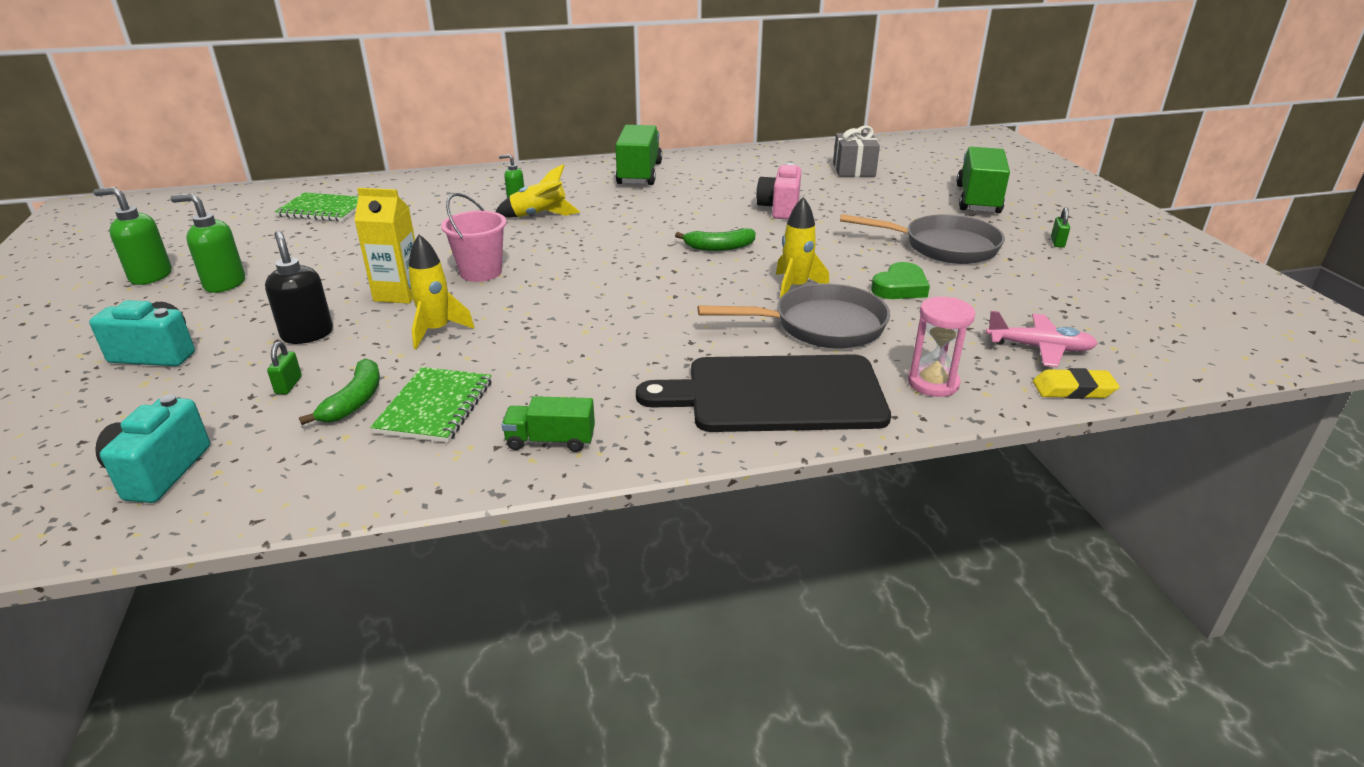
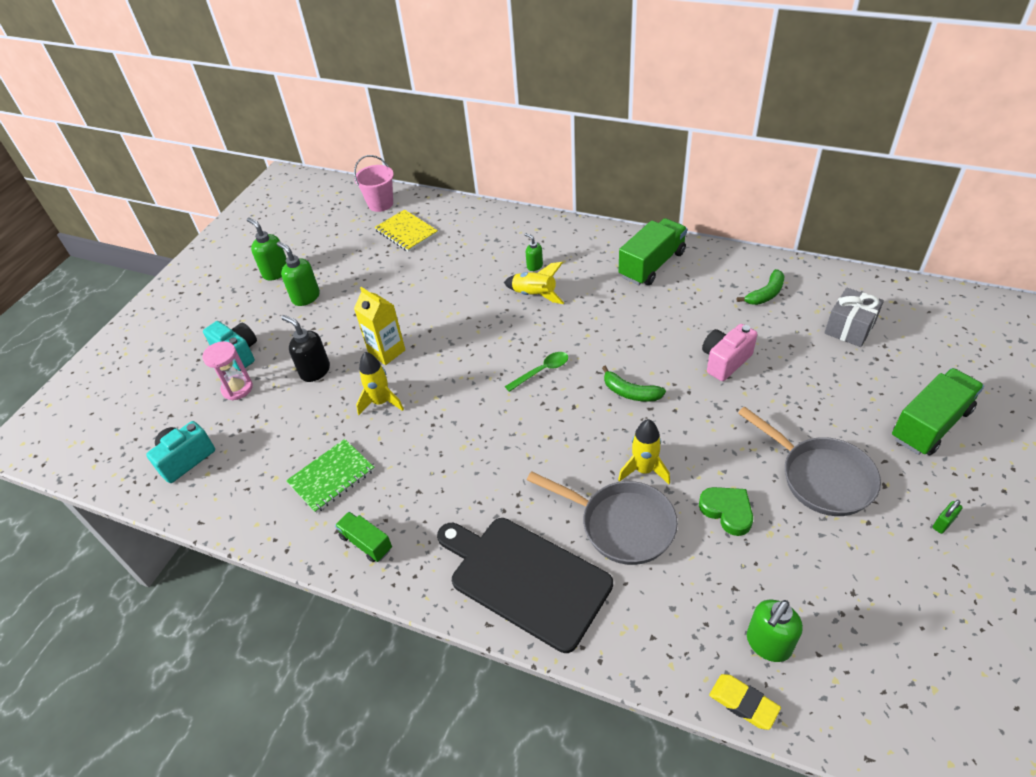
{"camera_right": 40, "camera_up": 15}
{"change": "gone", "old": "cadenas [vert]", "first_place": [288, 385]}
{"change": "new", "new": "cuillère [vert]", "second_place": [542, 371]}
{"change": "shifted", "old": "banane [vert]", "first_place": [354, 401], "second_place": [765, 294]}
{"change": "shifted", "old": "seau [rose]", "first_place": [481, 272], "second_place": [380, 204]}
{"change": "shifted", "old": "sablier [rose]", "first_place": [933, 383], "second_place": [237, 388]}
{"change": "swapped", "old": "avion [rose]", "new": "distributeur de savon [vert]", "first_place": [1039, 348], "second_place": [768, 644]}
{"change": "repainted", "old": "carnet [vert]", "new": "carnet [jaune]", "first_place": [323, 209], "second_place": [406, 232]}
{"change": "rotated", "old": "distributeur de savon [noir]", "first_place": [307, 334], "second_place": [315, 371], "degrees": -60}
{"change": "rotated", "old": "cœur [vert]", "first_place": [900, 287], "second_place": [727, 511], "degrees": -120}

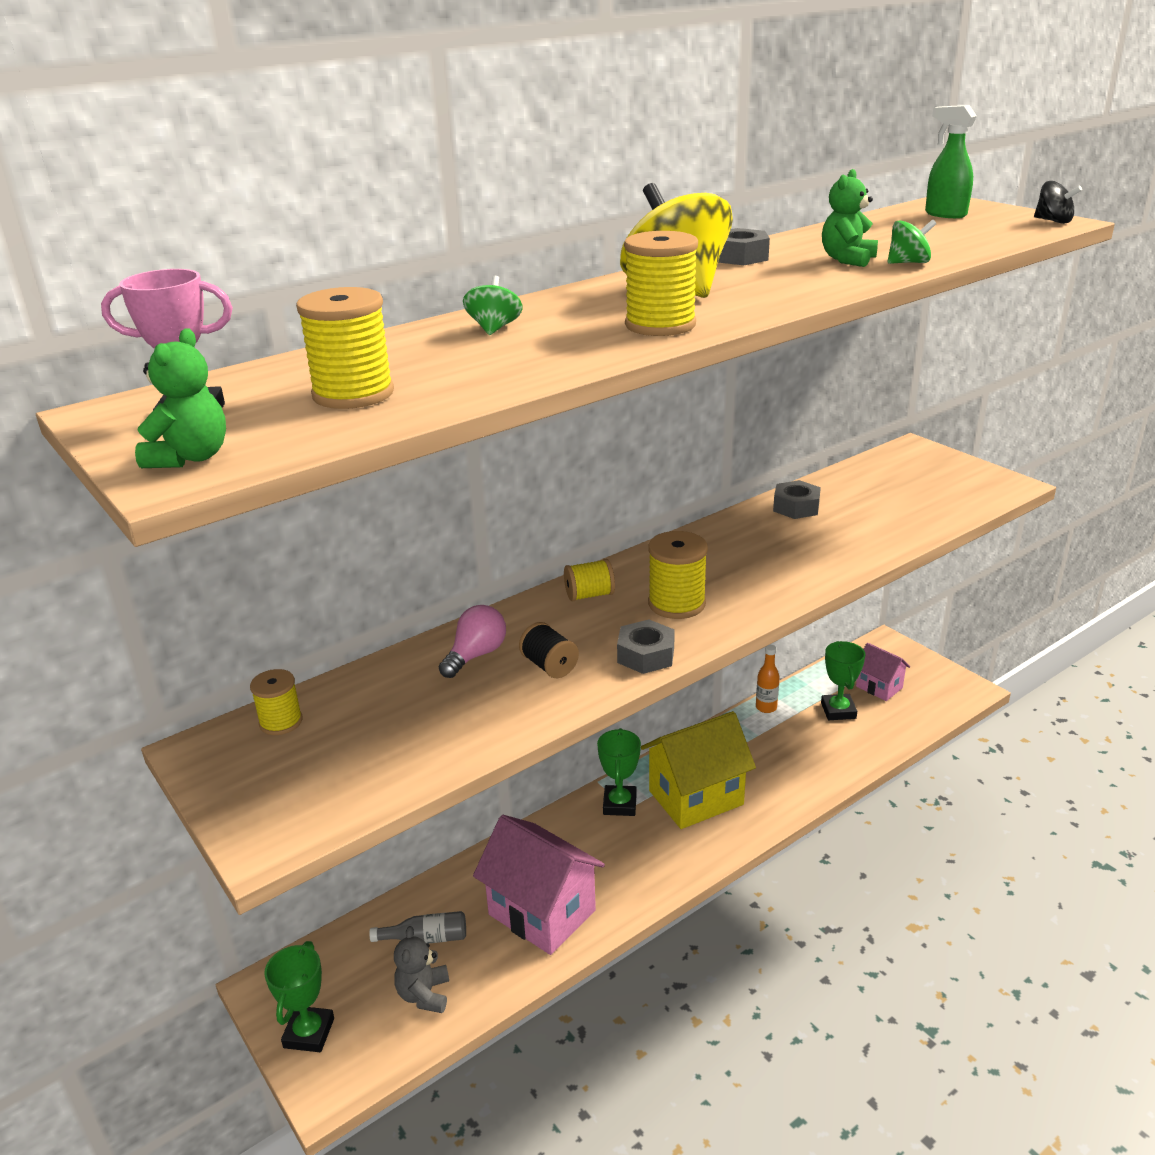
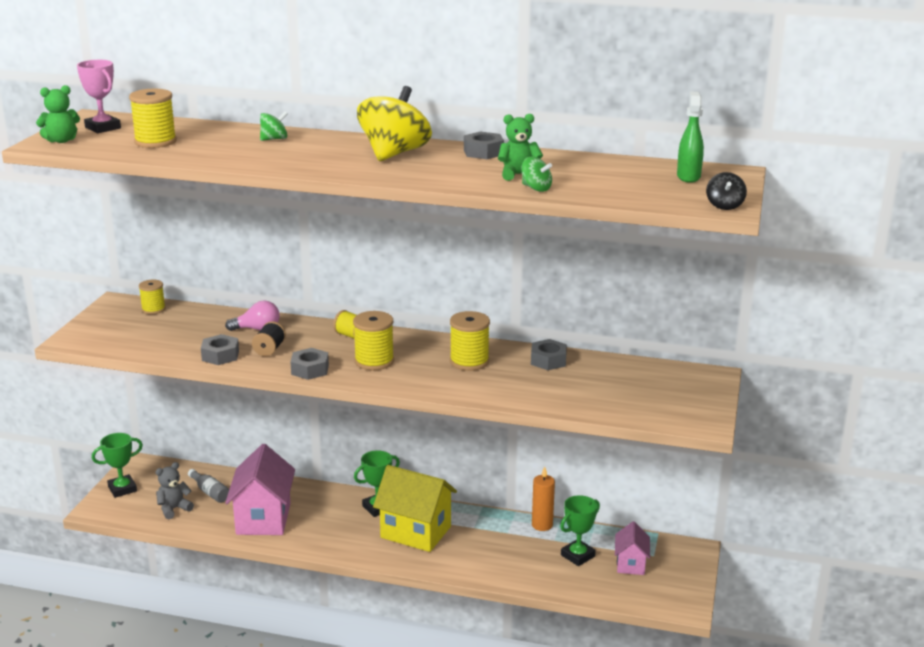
{"camera_right": 50, "camera_up": -5}
{"change": "new", "new": "écrou [gris]", "second_place": [220, 355]}
{"change": "shifted", "old": "bobine [jaune]", "first_place": [660, 325], "second_place": [469, 361]}
{"change": "swapped", "old": "bouteille [orange]", "new": "bougie [orange]", "first_place": [766, 707], "second_place": [542, 525]}

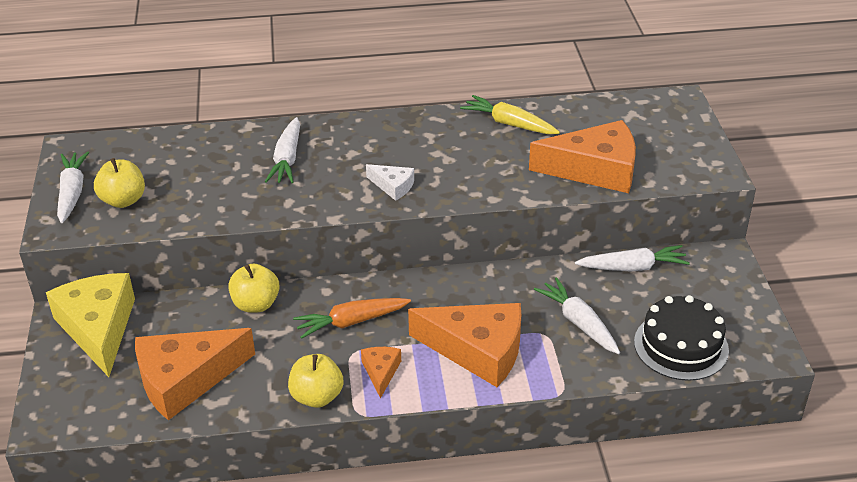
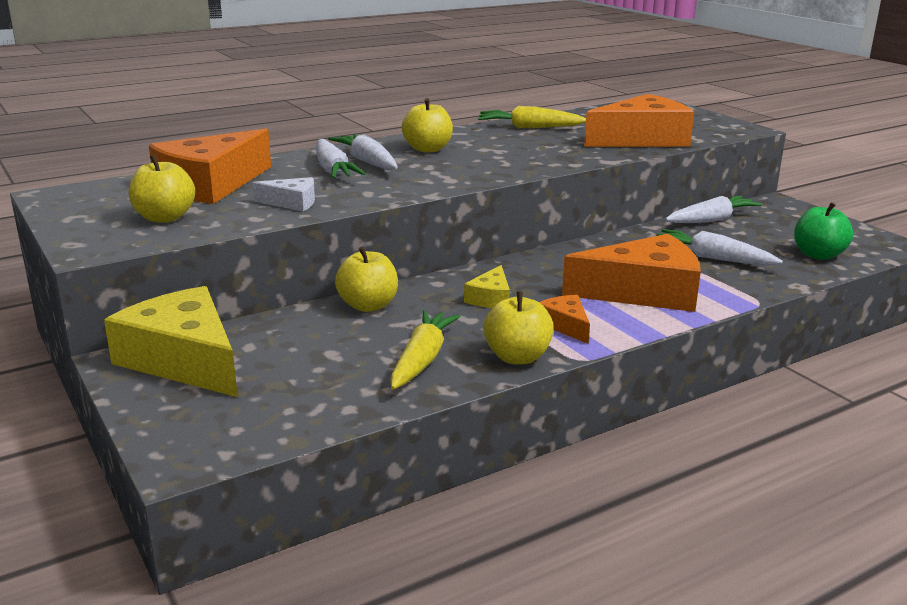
{"camera_right": -25, "camera_up": -15}
{"change": "new", "new": "carotte [jaune]", "second_place": [422, 360]}
{"change": "new", "new": "pomme [jaune]", "second_place": [428, 149]}
{"change": "shifted", "old": "carotte [blanc]", "first_place": [72, 193], "second_place": [367, 162]}
{"change": "shifted", "old": "fromage [orange]", "first_place": [185, 379], "second_place": [211, 185]}
{"change": "shifted", "old": "fromage [blanc]", "first_place": [393, 186], "second_place": [292, 203]}
{"change": "swapped", "old": "carotte [orange]", "new": "fromage [jaune]", "first_place": [351, 322], "second_place": [490, 298]}
{"change": "swapped", "old": "gâteau [noir]", "new": "pomme [vert]", "first_place": [681, 346], "second_place": [818, 255]}

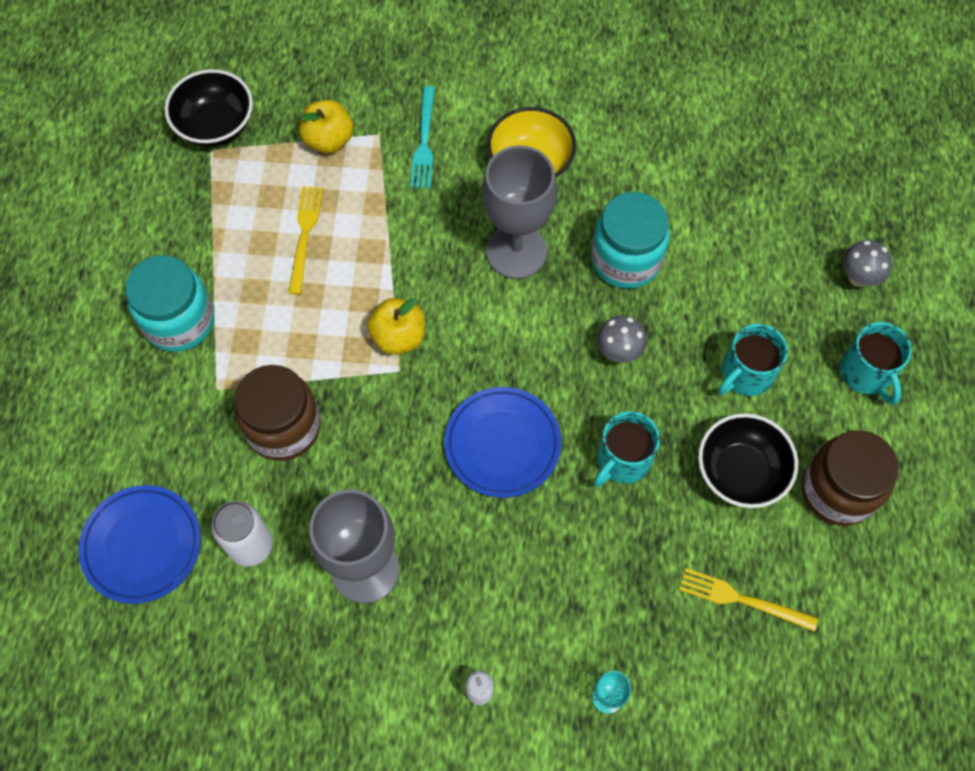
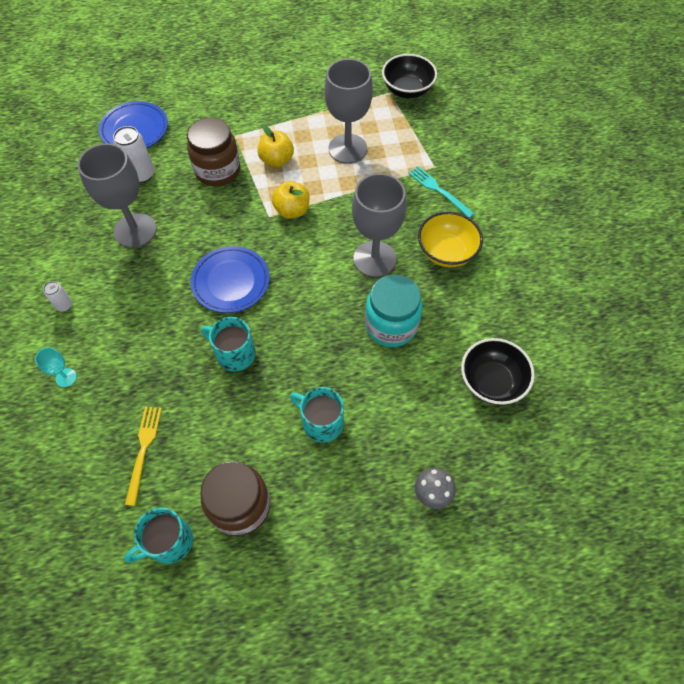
{"camera_right": 75, "camera_up": -5}
{"change": "gone", "old": "bocal [turquoise]", "first_place": [179, 321]}
{"change": "gone", "old": "champignon [gris]", "first_place": [618, 352]}
{"change": "shifted", "old": "pomme [jaune]", "first_place": [328, 140], "second_place": [277, 160]}
{"change": "shifted", "old": "bol [noir]", "first_place": [740, 472], "second_place": [491, 381]}
{"change": "shifted", "old": "tasse [turquoise]", "first_place": [867, 373], "second_place": [169, 542]}
{"change": "swapped", "old": "fourchette [jaune]", "new": "verre à pied [gris]", "first_place": [305, 235], "second_place": [347, 149]}
{"change": "rotated", "old": "fourchette [turquoise]", "first_place": [424, 141], "second_place": [439, 190], "degrees": 60}

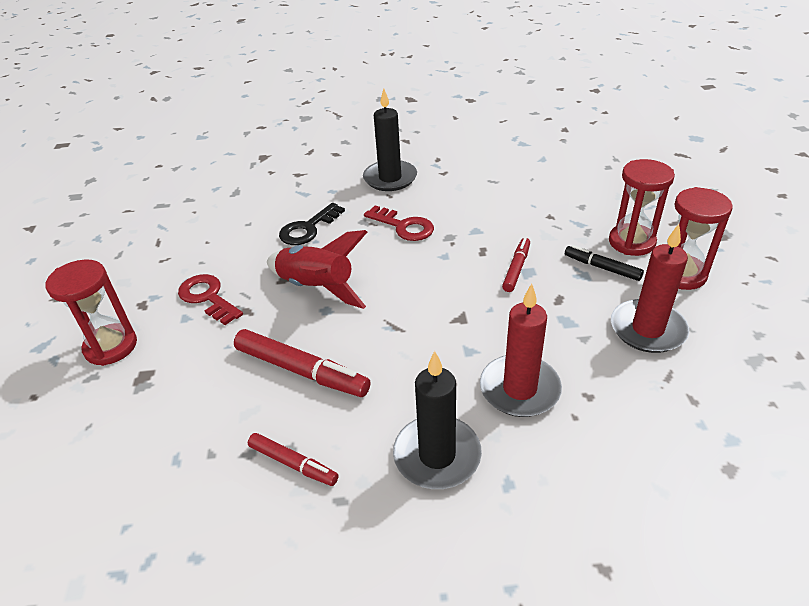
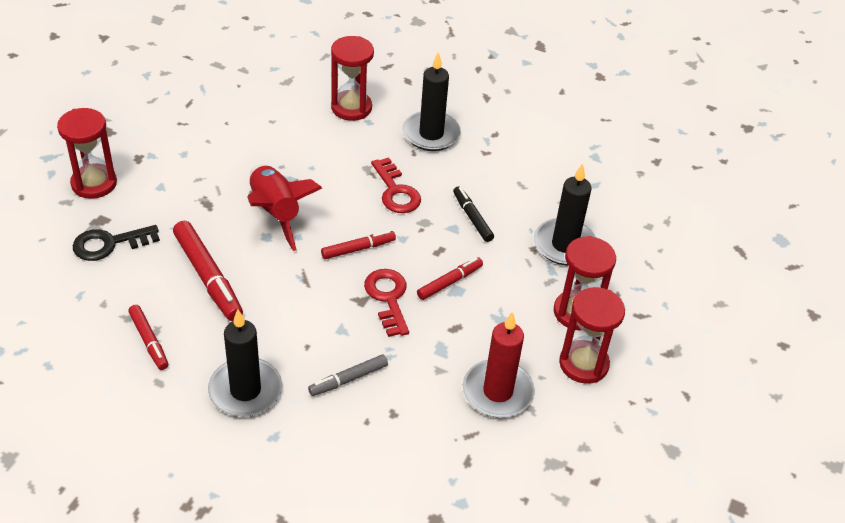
{"camera_right": 25, "camera_up": 5}
{"change": "new", "new": "feutre [rouge]", "second_place": [358, 249]}
{"change": "new", "new": "sablier [rouge]", "second_place": [351, 108]}
{"change": "new", "new": "bougie [noir]", "second_place": [564, 245]}
{"change": "shifted", "old": "clé [rouge]", "first_place": [208, 297], "second_place": [388, 298]}
{"change": "shifted", "old": "clé [noir]", "first_place": [308, 228], "second_place": [109, 244]}
{"change": "shifted", "old": "feutre [noir]", "first_place": [602, 267], "second_place": [472, 218]}
{"change": "swapped", "old": "bougie [rouge]", "new": "feutre [gris]", "first_place": [519, 389], "second_place": [348, 379]}

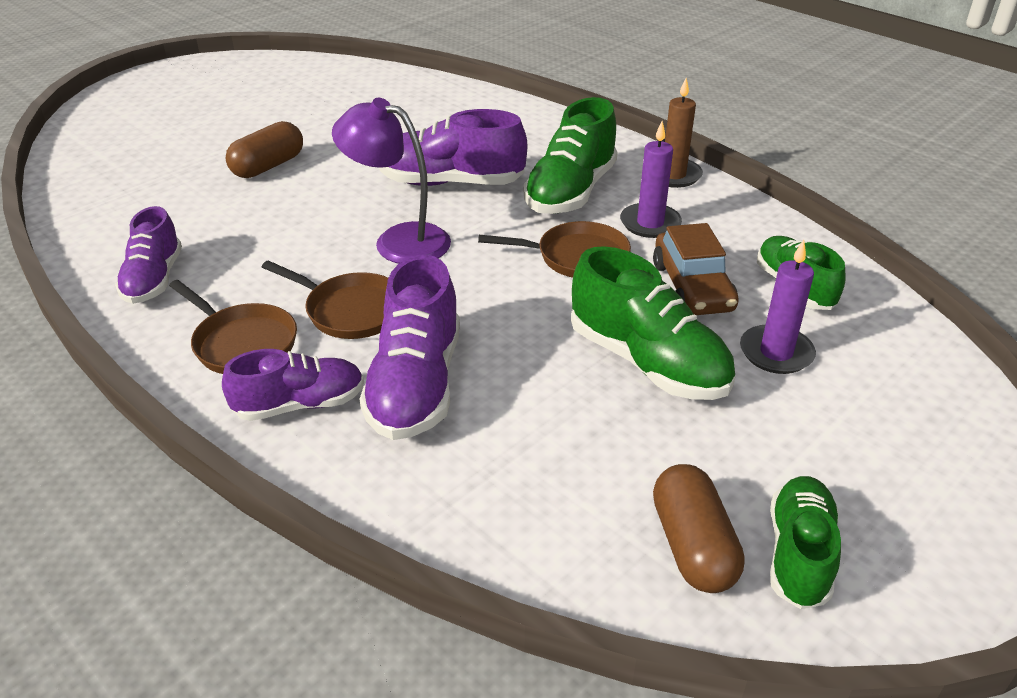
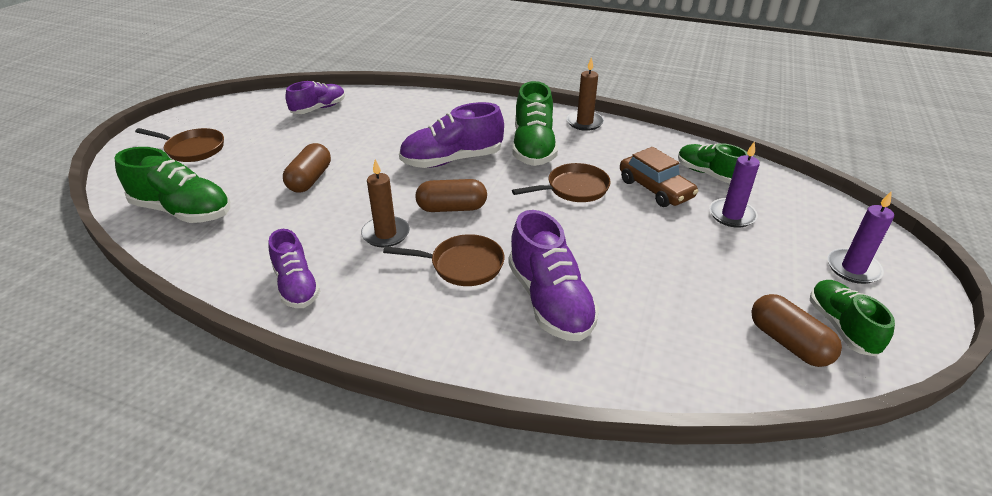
{"camera_right": -25, "camera_up": 0}
{"change": "new", "new": "bougie [marron]", "second_place": [386, 234]}
{"change": "shifted", "old": "poêle [marron]", "first_place": [242, 343], "second_place": [192, 149]}
{"change": "shifted", "old": "chaussure [violet]", "first_place": [300, 405], "second_place": [319, 109]}
{"change": "shifted", "old": "chaussure [vert]", "first_place": [647, 362], "second_place": [183, 211]}
{"change": "shifted", "old": "bougie [violet]", "first_place": [650, 223], "second_place": [853, 268]}
{"change": "swapped", "old": "lampe [violet]", "new": "gélule [marron]", "first_place": [398, 240], "second_place": [452, 208]}

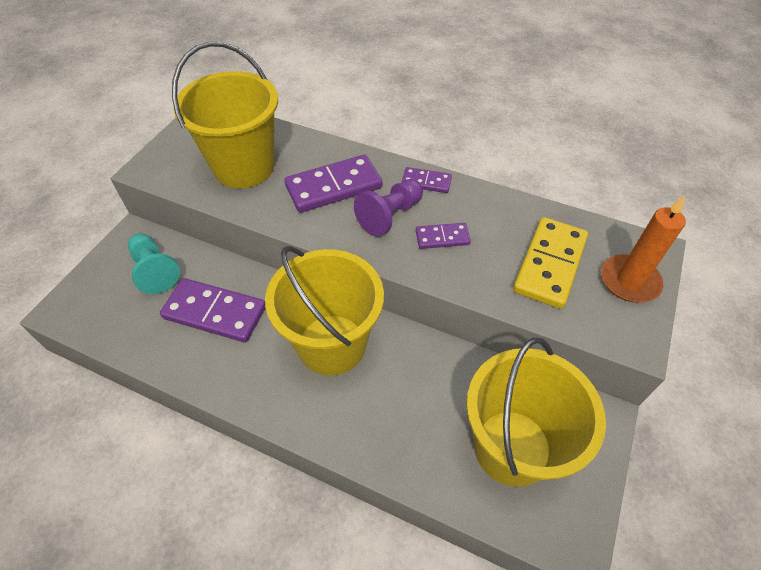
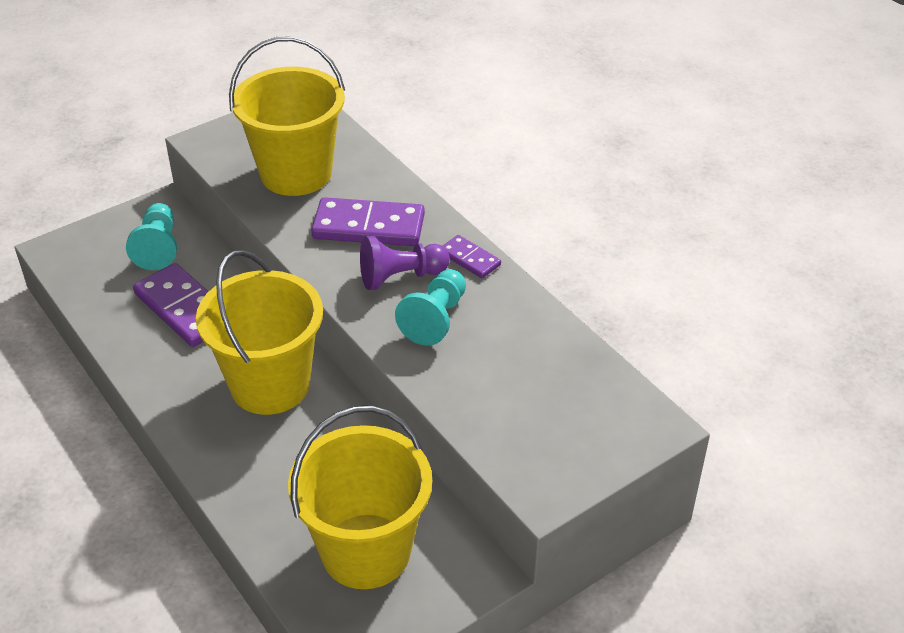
{"camera_right": 30, "camera_up": -10}
{"change": "gone", "old": "domino [jaune]", "first_place": [549, 264]}
{"change": "gone", "old": "bougie [orange]", "first_place": [629, 281]}
{"change": "swapped", "old": "domino [violet]", "new": "pion [turquoise]", "first_place": [442, 238], "second_place": [435, 319]}

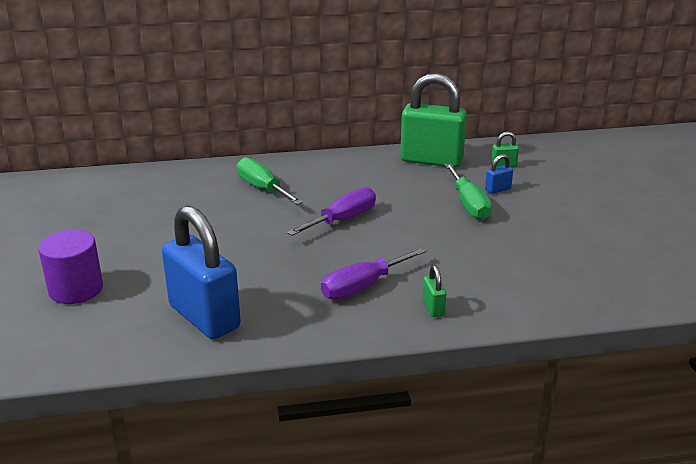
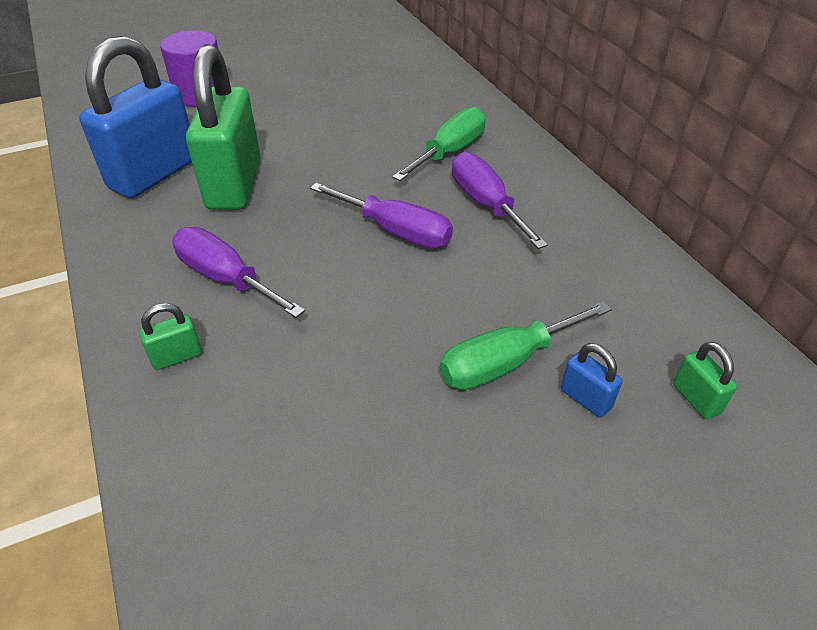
{"camera_right": 75, "camera_up": 15}
{"change": "new", "new": "tournevis [violet]", "second_place": [486, 204]}
{"change": "shifted", "old": "cadenas [vert]", "first_place": [431, 160], "second_place": [234, 185]}

